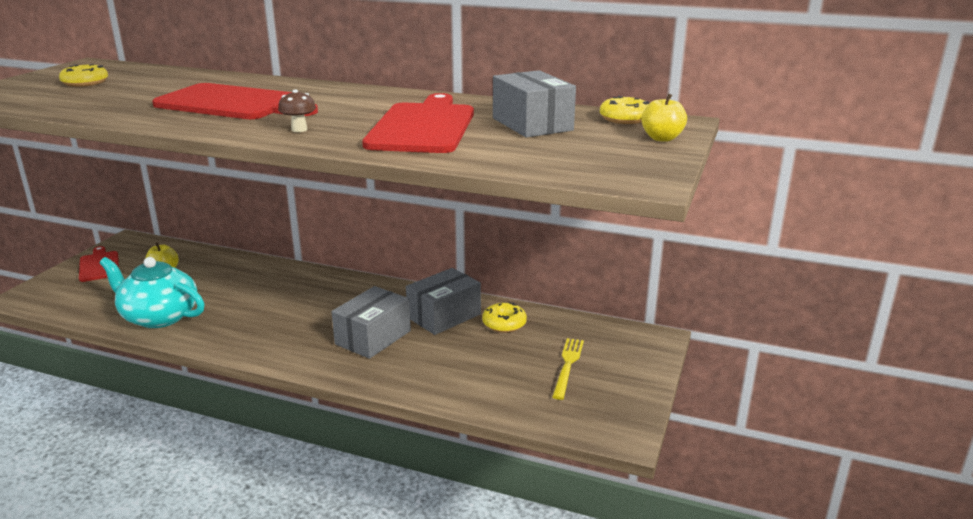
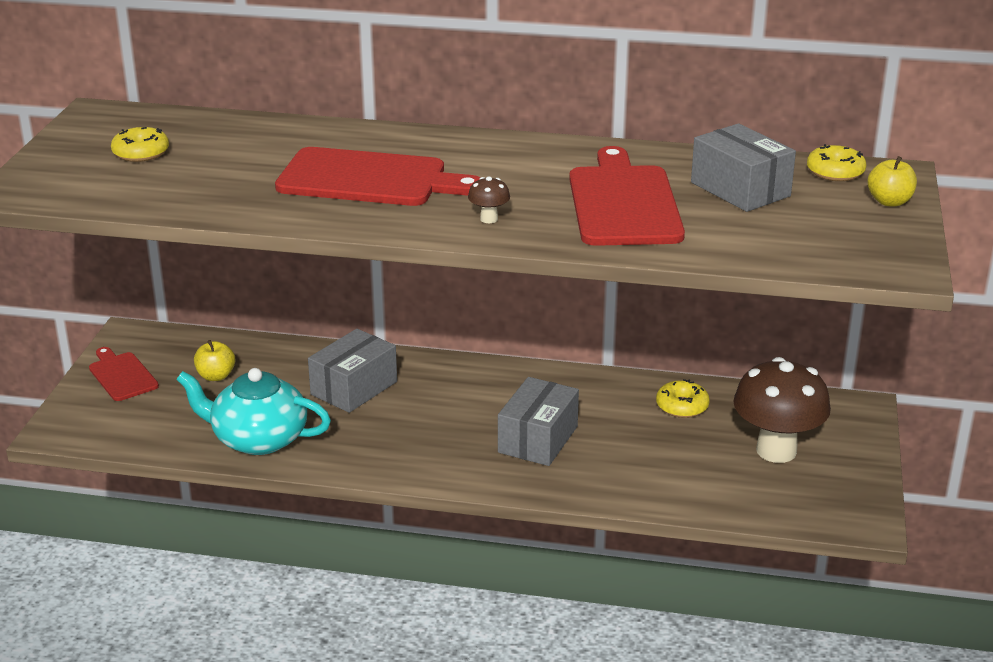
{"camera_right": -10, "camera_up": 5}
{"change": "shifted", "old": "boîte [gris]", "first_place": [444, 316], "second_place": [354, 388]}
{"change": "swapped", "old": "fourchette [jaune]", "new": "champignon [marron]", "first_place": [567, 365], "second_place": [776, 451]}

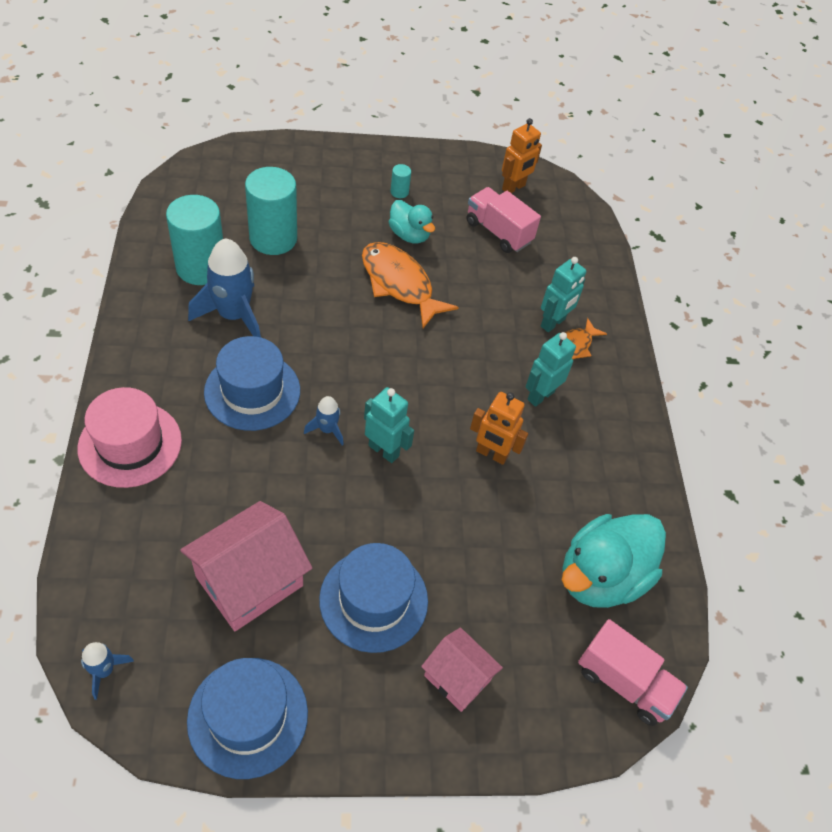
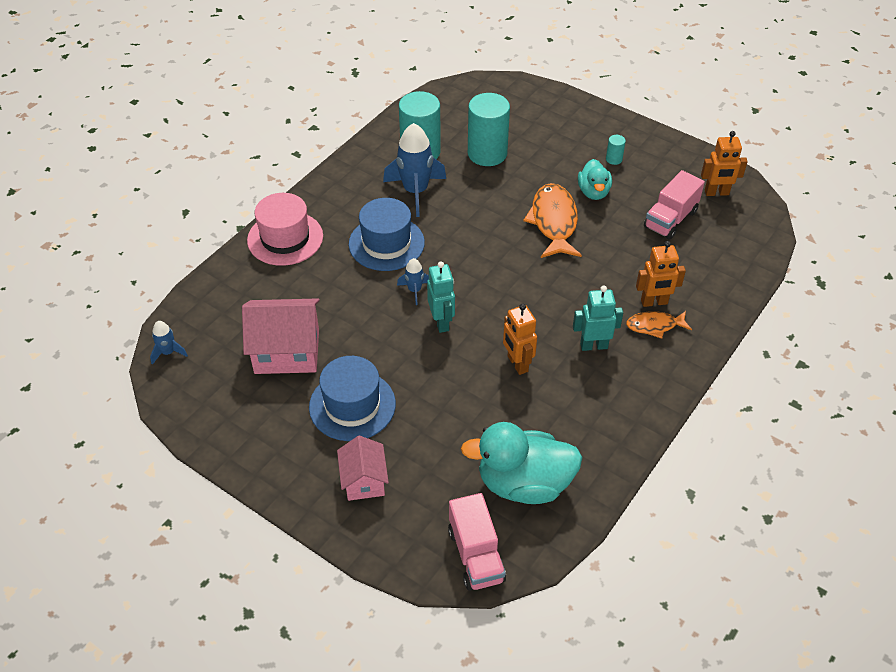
{"camera_right": 45, "camera_up": -5}
{"change": "gone", "old": "chapeau [bleu]", "first_place": [248, 716]}
{"change": "repainted", "old": "robot [turquoise]", "new": "robot [orange]", "first_place": [553, 323], "second_place": [654, 302]}
{"change": "rotated", "old": "camion [rose]", "first_place": [498, 232], "second_place": [670, 219], "degrees": -135}

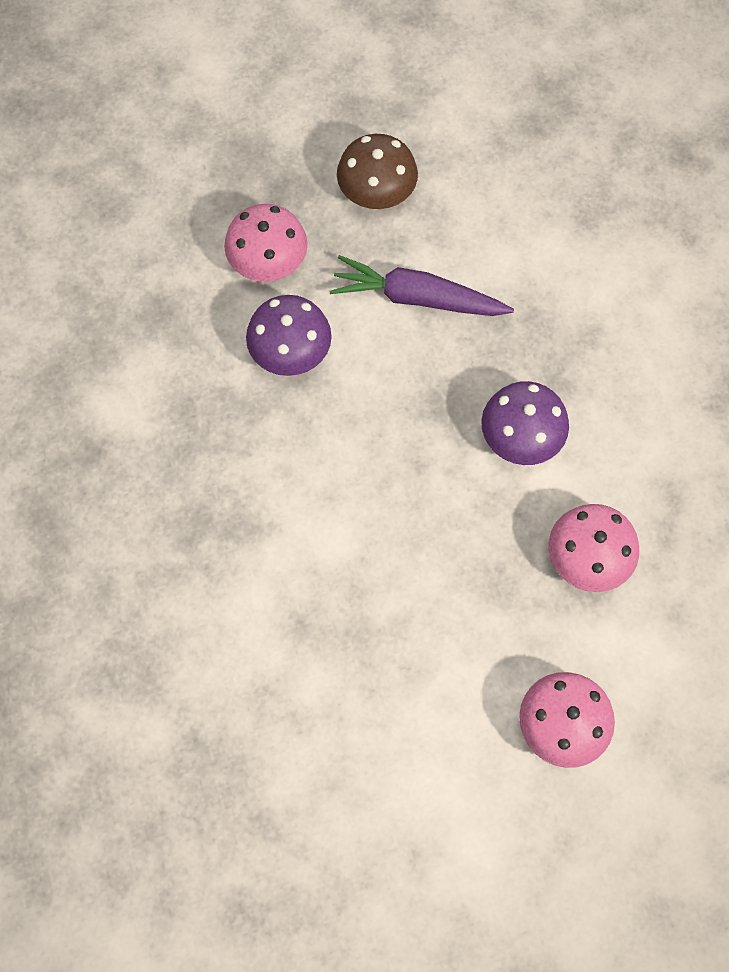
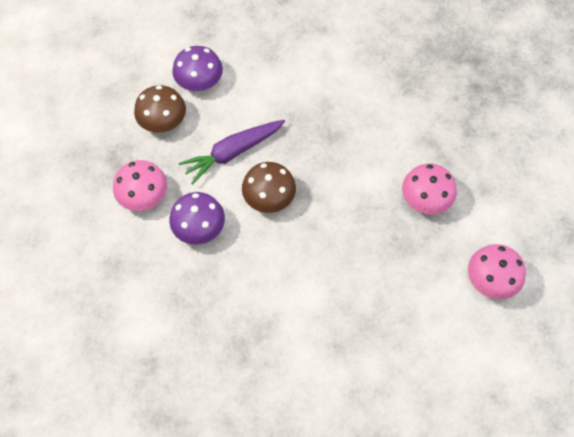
{"camera_right": -45, "camera_up": -5}
{"change": "new", "new": "champignon [marron]", "second_place": [269, 198]}
{"change": "shifted", "old": "champignon [violet]", "first_place": [521, 437], "second_place": [199, 82]}

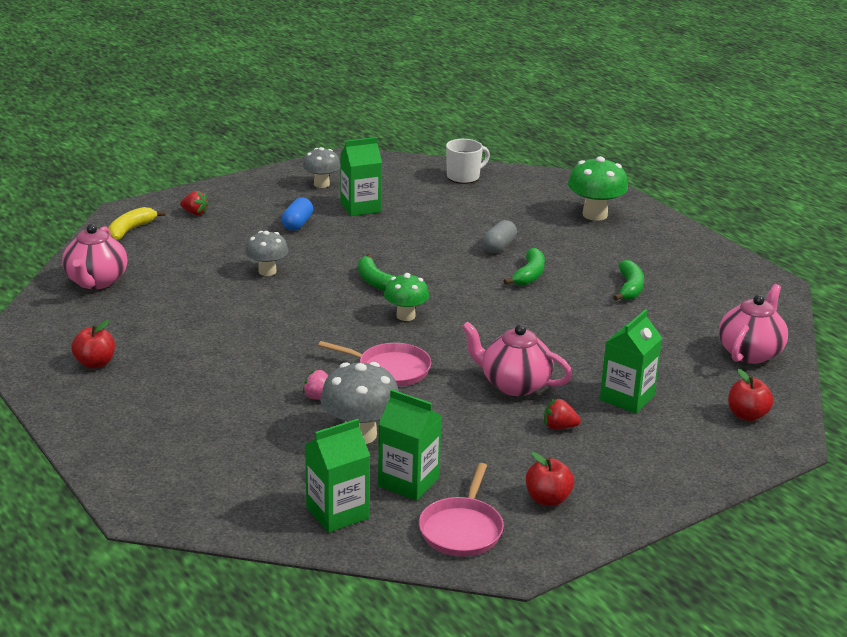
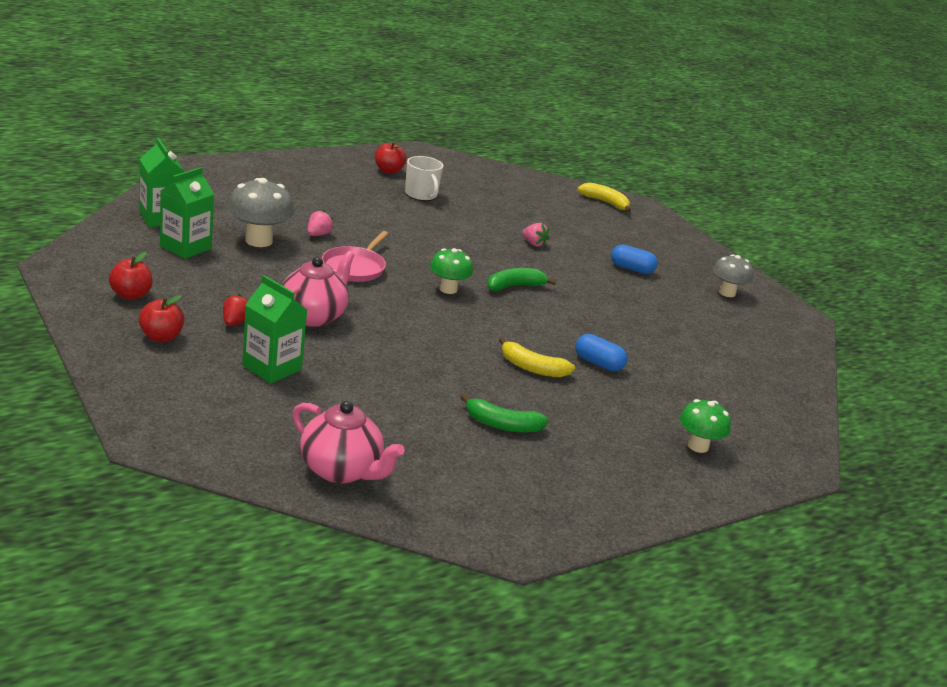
{"camera_right": 90, "camera_up": 0}
{"change": "gone", "old": "théière [rose]", "first_place": [96, 281]}
{"change": "gone", "old": "fraise [rouge]", "first_place": [195, 213]}
{"change": "gone", "old": "brique de lait [vert]", "first_place": [360, 207]}
{"change": "gone", "old": "poêle [rose]", "first_place": [462, 529]}
{"change": "shifted", "old": "tasse [blanc]", "first_place": [464, 177], "second_place": [421, 195]}
{"change": "shifted", "old": "pomme [rouge]", "first_place": [747, 415], "second_place": [161, 337]}
{"change": "swapped", "old": "champignon [gris]", "new": "fraise [rose]", "first_place": [267, 271], "second_place": [533, 244]}
{"change": "repainted", "old": "gélule [gris]", "new": "gélule [bleu]", "first_place": [499, 247], "second_place": [598, 363]}
{"change": "repainted", "old": "banane [vert]", "new": "banane [jaune]", "first_place": [529, 275], "second_place": [532, 368]}
{"change": "scaled", "old": "champignon [vert]", "first_place": [595, 215], "second_place": [698, 446], "factor": 0.66}

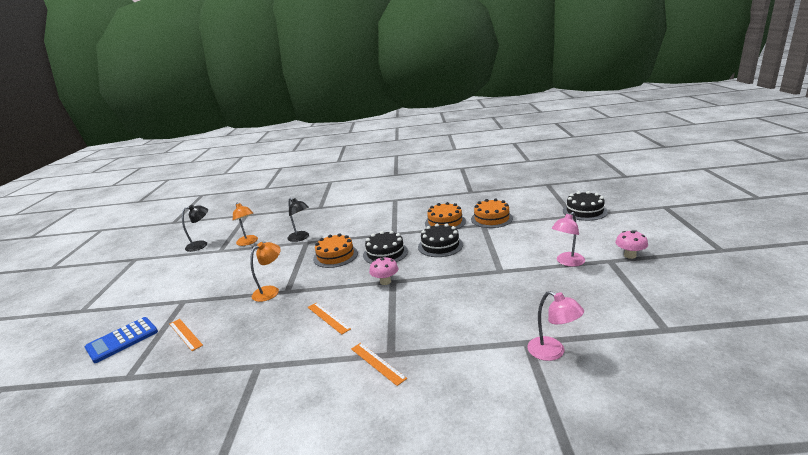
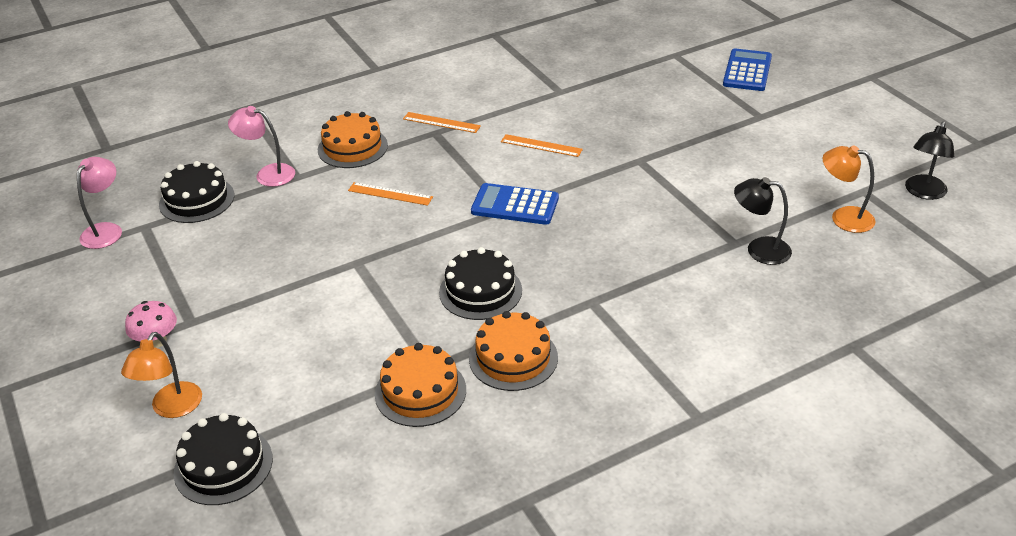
{"camera_right": 150, "camera_up": 15}
{"change": "shifted", "old": "règle [orange]", "first_place": [185, 334], "second_place": [390, 194]}
{"change": "shifted", "old": "lampe [orange]", "first_place": [270, 291], "second_place": [172, 408]}
{"change": "shifted", "old": "gâteau [orange]", "first_place": [335, 256], "second_place": [352, 147]}
{"change": "shifted", "old": "gâteau [noir]", "first_place": [385, 253], "second_place": [197, 200]}
{"change": "shifted", "old": "lampe [rose]", "first_place": [567, 262], "second_place": [106, 230]}
{"change": "swapped", "old": "champignon [rose]", "new": "calculatrice [bleu]", "first_place": [385, 282], "second_place": [515, 205]}

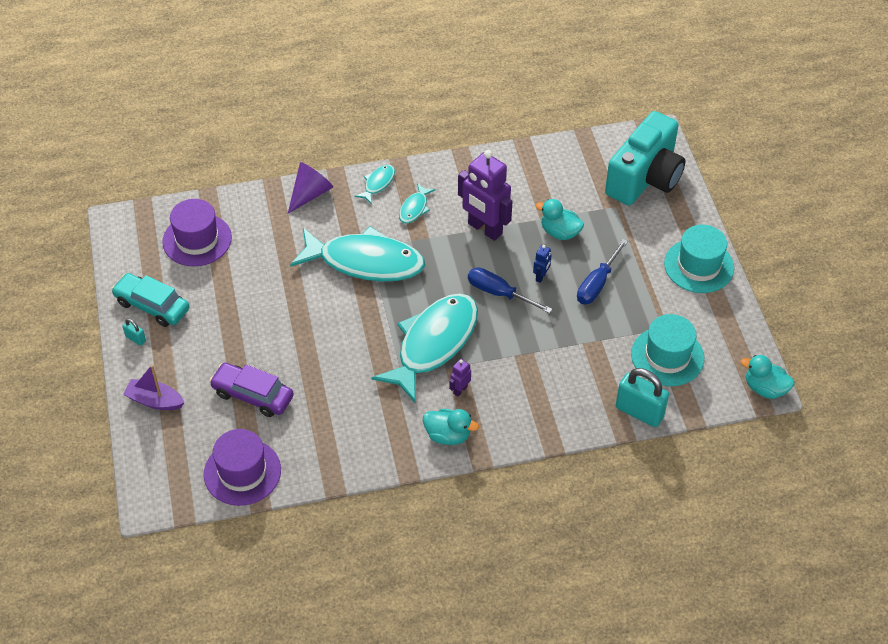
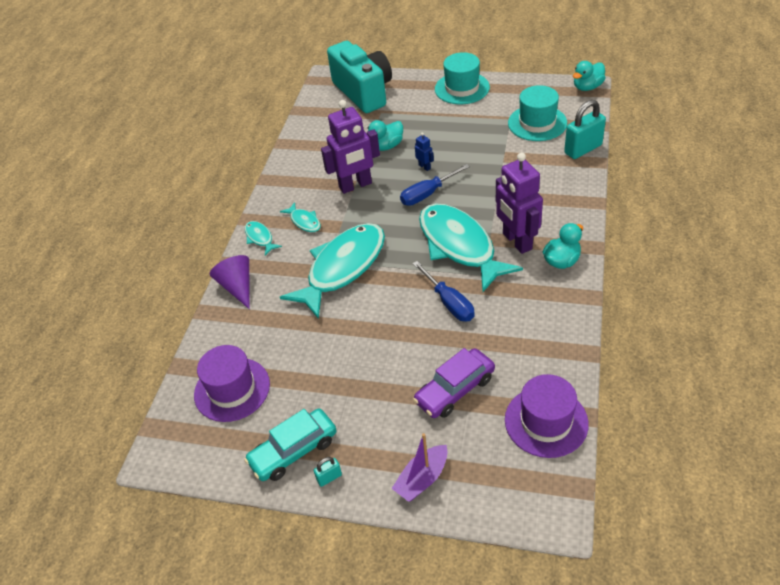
{"camera_right": -60, "camera_up": -5}
{"change": "shifted", "old": "tournevis [bleu]", "first_place": [597, 284], "second_place": [449, 303]}
{"change": "scaled", "old": "robot [violet]", "first_place": [460, 390], "second_place": [516, 241], "factor": 2.36}

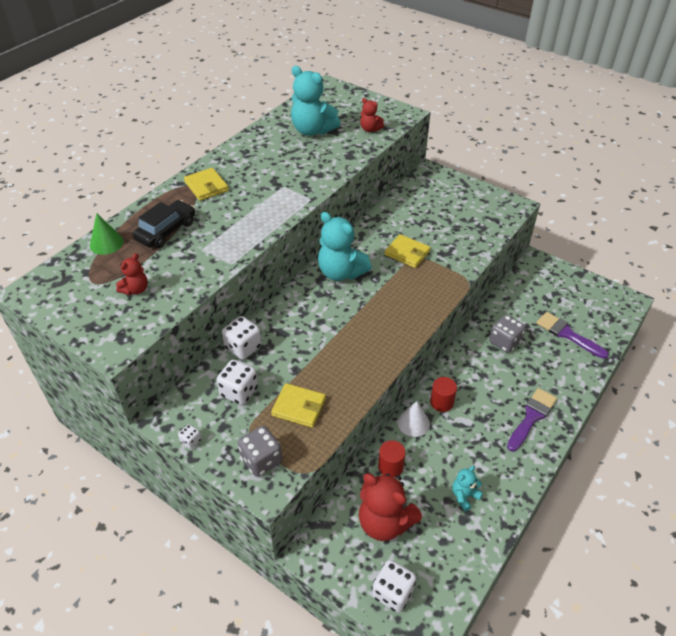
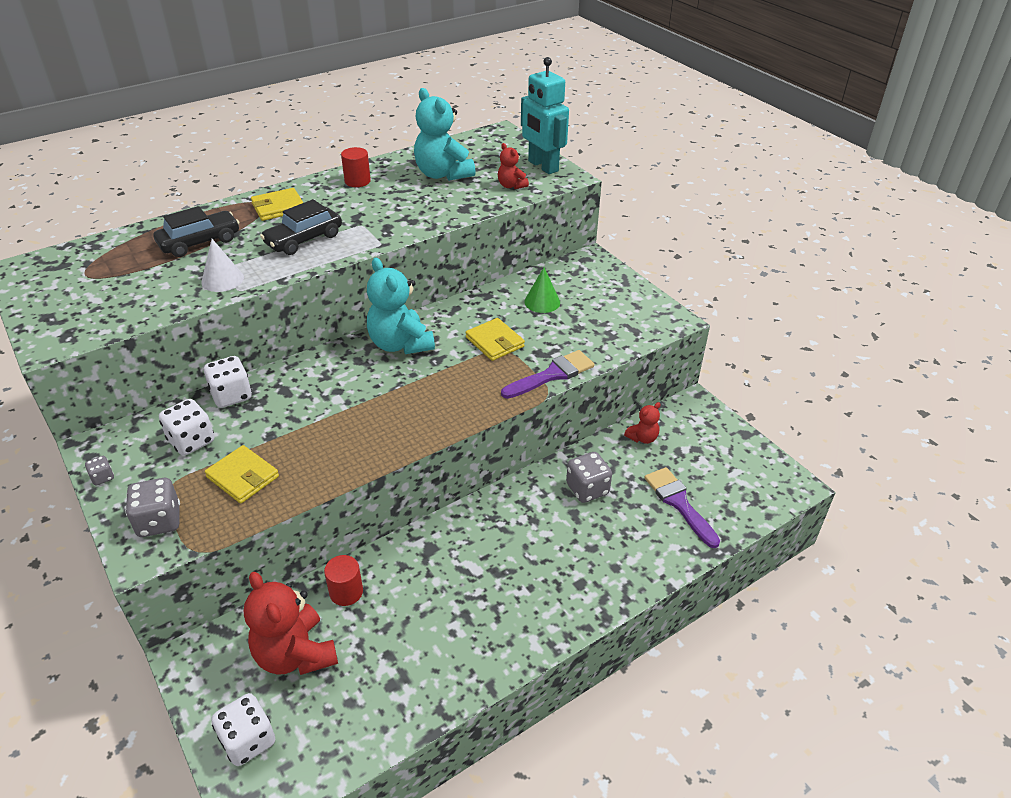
{"camera_right": 20, "camera_up": -5}
{"change": "gone", "old": "ours en peluche [turquoise]", "first_place": [464, 496]}
{"change": "new", "new": "voiture [noir]", "second_place": [304, 239]}
{"change": "new", "new": "robot [turquoise]", "second_place": [542, 166]}
{"change": "shifted", "old": "cône [vert]", "first_place": [106, 243], "second_place": [542, 302]}
{"change": "shifted", "old": "ours en peluche [rouge]", "first_place": [135, 289], "second_place": [642, 438]}
{"change": "shifted", "old": "cône [blanc]", "first_place": [413, 423], "second_place": [222, 280]}
{"change": "shifted", "old": "cylindre [rouge]", "first_place": [441, 402], "second_place": [357, 181]}
{"change": "shifted", "old": "pinceau [violet]", "first_place": [531, 417], "second_place": [552, 375]}
{"change": "repainted", "old": "dé [blanc]", "new": "dé [gris]", "first_place": [191, 441], "second_place": [102, 477]}
{"change": "rotated", "old": "portefeuille [jaune]", "first_place": [206, 186], "second_place": [278, 207], "degrees": 75}

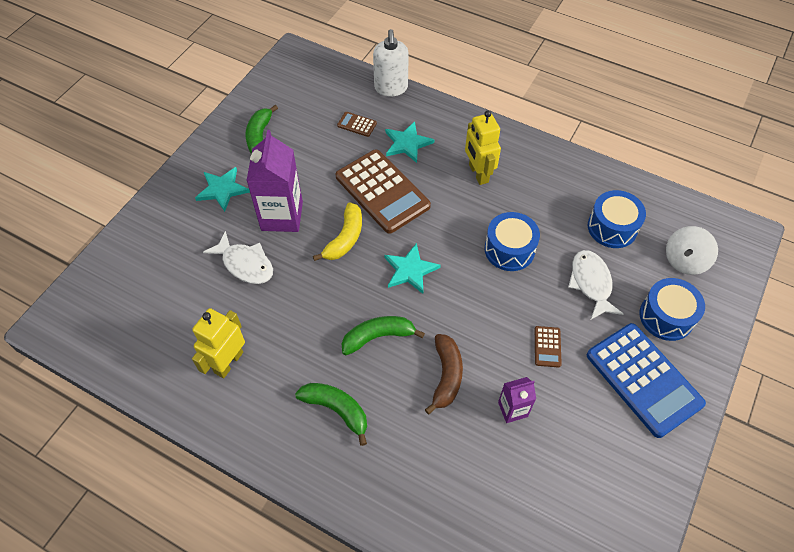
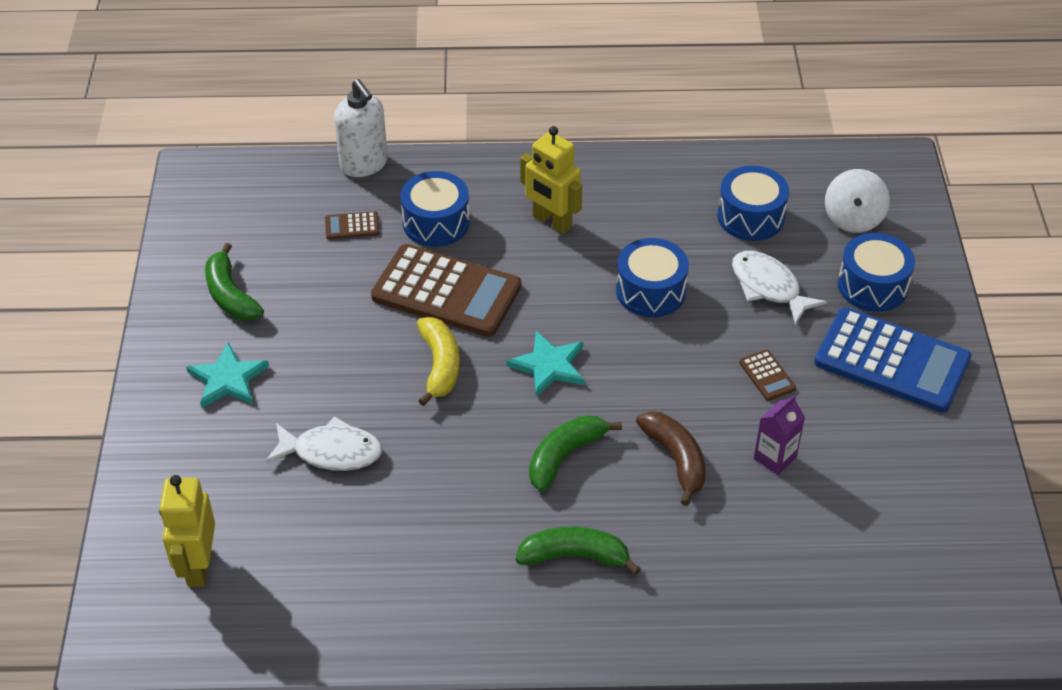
{"camera_right": -30, "camera_up": -10}
{"change": "gone", "old": "brique de lait [violet]", "first_place": [282, 216]}
{"change": "shifted", "old": "robot [jaune]", "first_place": [228, 362], "second_place": [198, 566]}
{"change": "swapped", "old": "étoile [turquoise]", "new": "tambour [bleu]", "first_place": [407, 143], "second_place": [436, 222]}

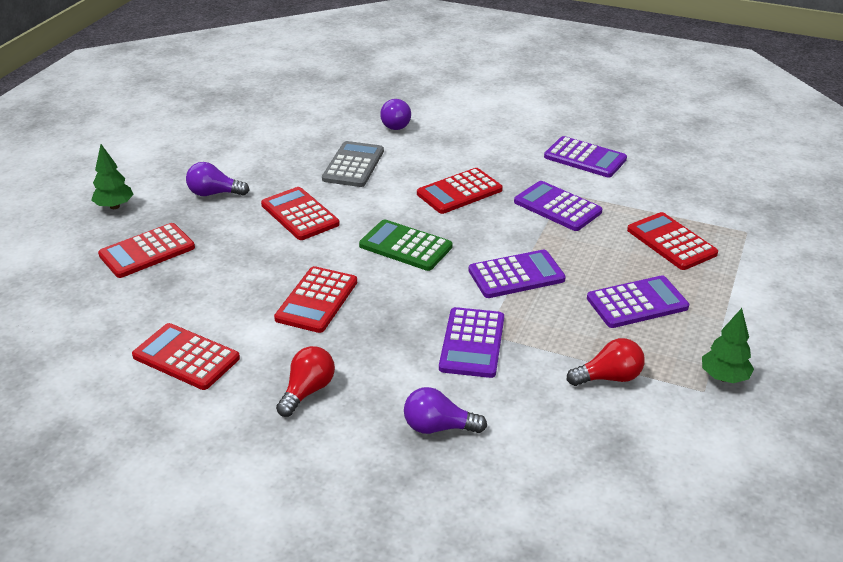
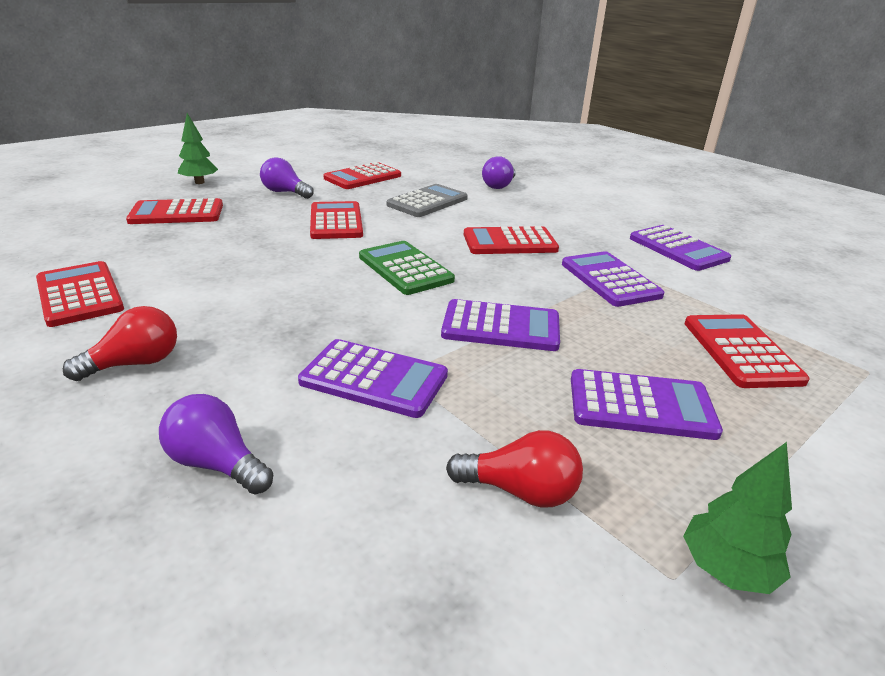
{"camera_right": 25, "camera_up": -5}
{"change": "shifted", "old": "calculatrice [rouge]", "first_place": [317, 300], "second_place": [363, 177]}
{"change": "rotated", "old": "calculatrice [violet]", "first_place": [472, 343], "second_place": [374, 379], "degrees": -105}

